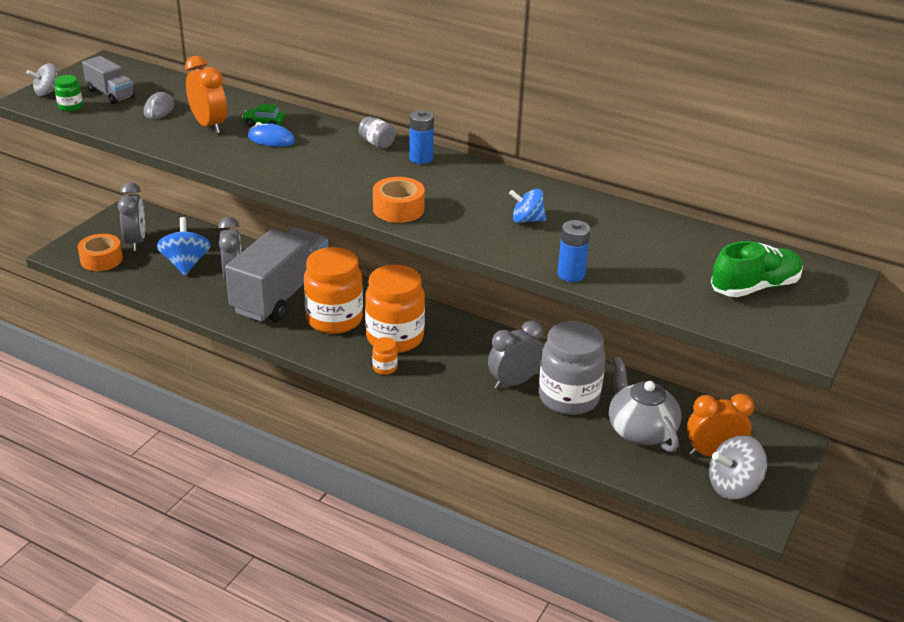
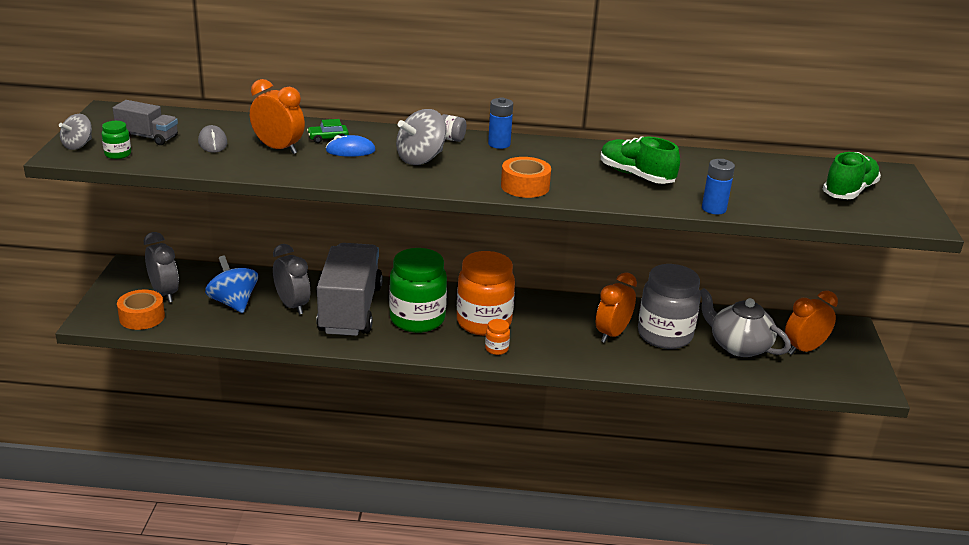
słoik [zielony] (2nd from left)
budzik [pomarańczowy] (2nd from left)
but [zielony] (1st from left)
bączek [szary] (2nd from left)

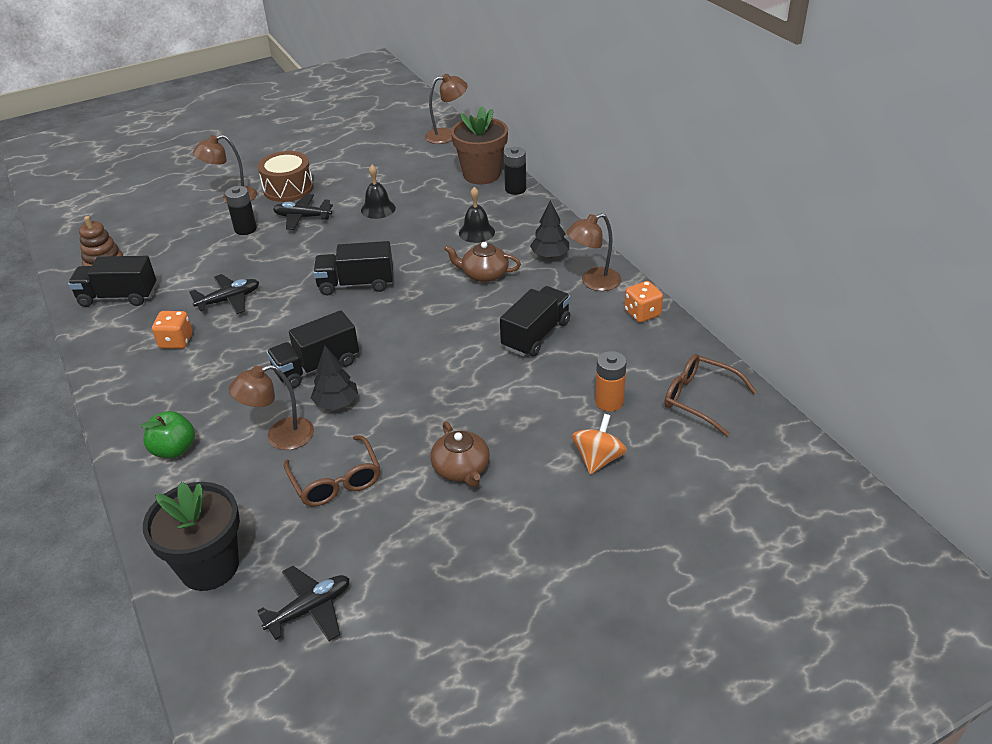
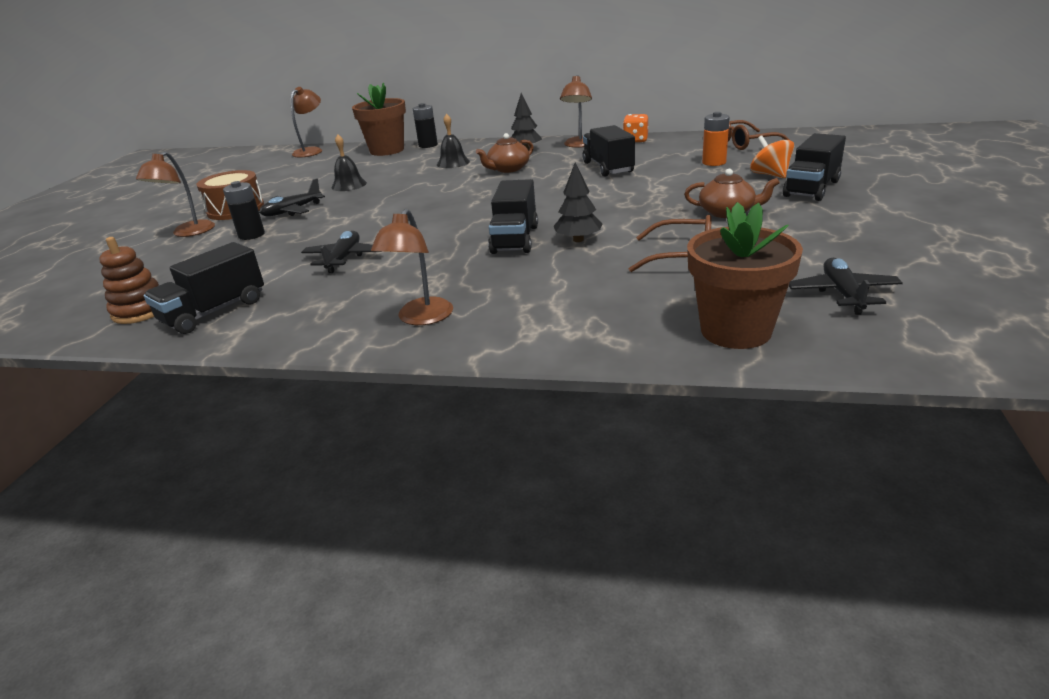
jabłko [zielony]
doniczka [brązowy] (2nd from left)
kostka do gry [pomarańczowy] (1st from left in the first image)
lampka [brązowy] (3rd from left)
ciężarówka [czarny] (4th from left)

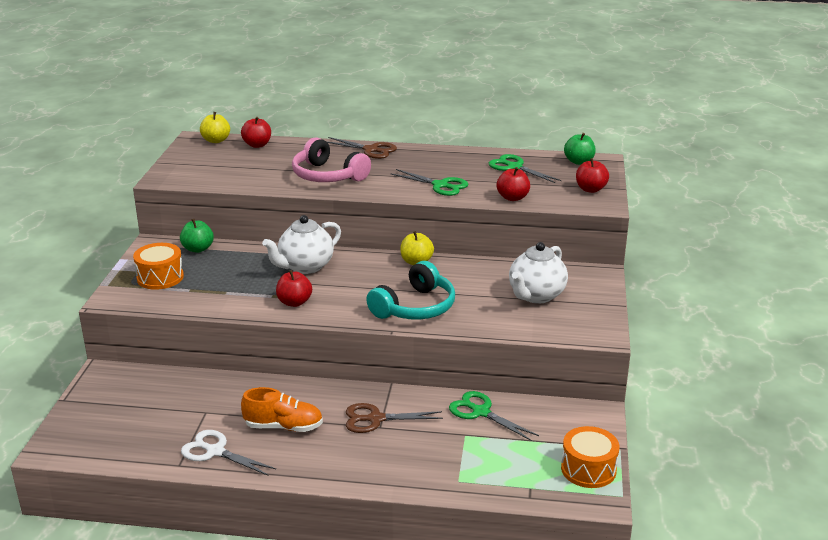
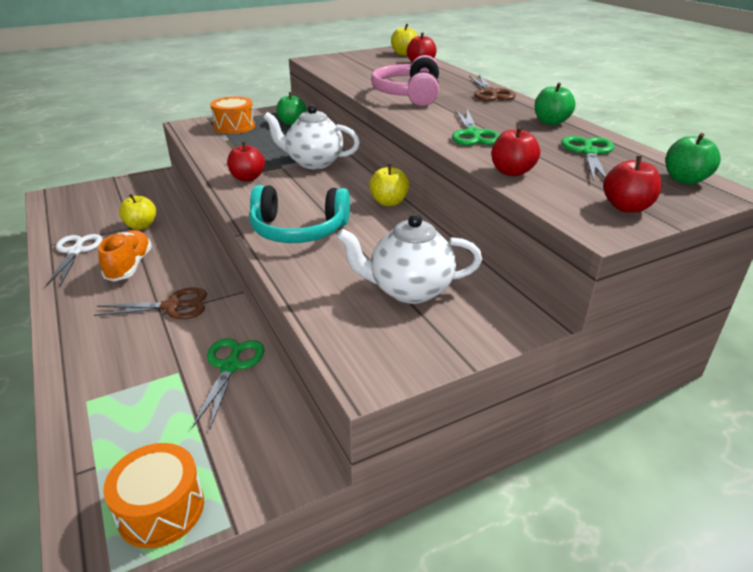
but [pomarańczowy]
nożyczki [brązowy] (1st from left)
jabłko [żółty] (1st from left)
jabłko [zielony] (2nd from left)

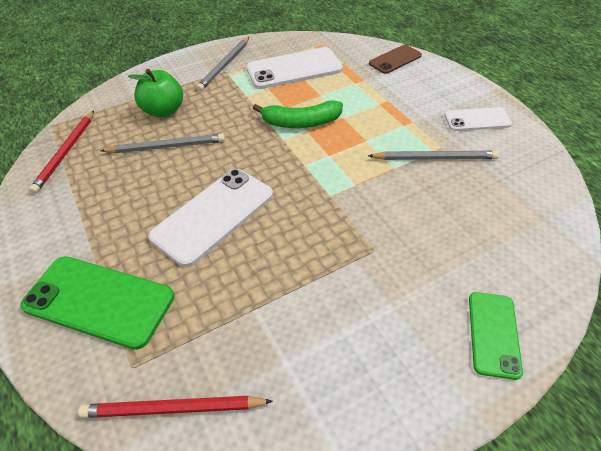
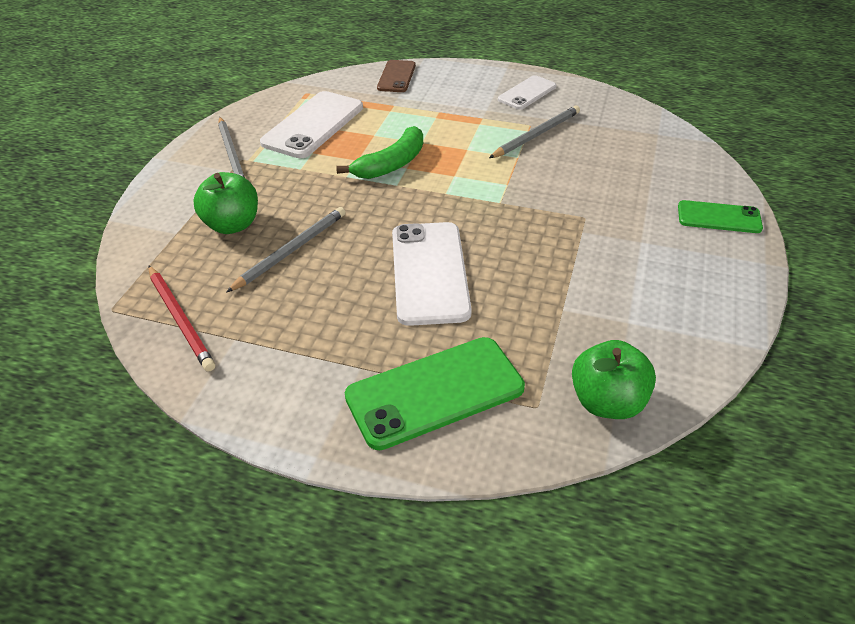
jabłko [zielony] (2nd from left)
telefon [zielony] (2nd from left)

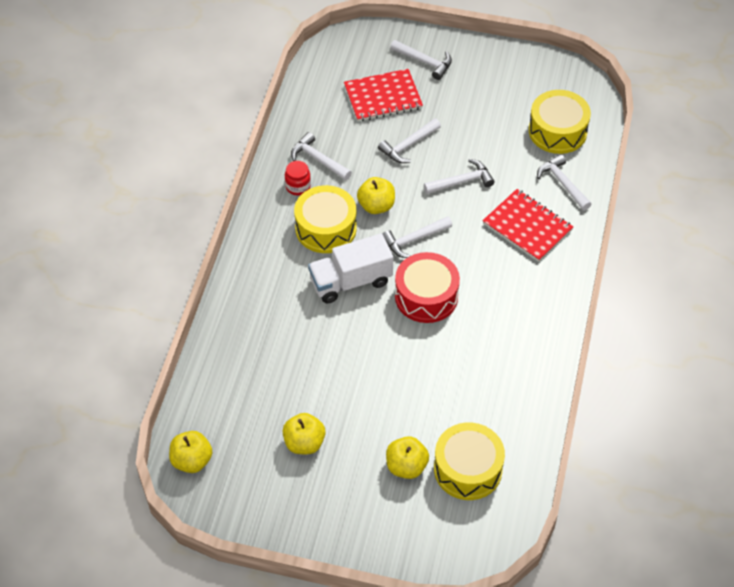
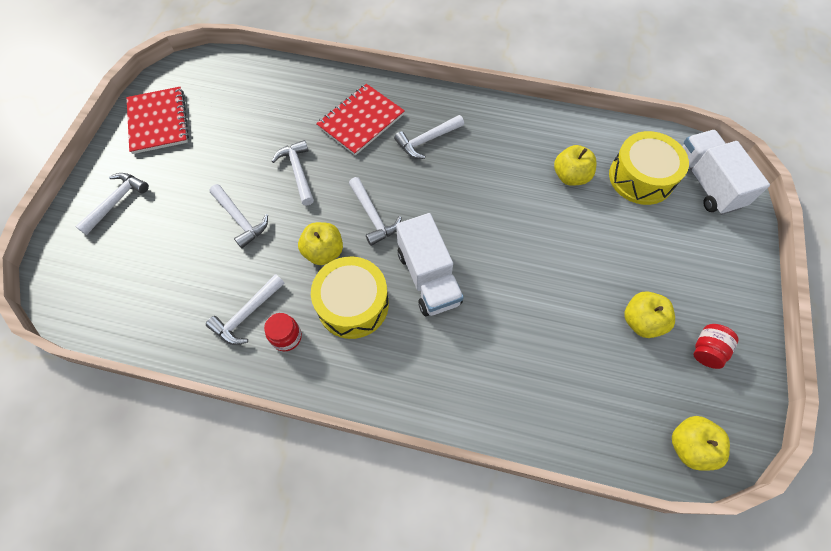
zeszyt [czerwony] (1st from left)
jabłko [żółty] (2nd from left)
bęben [czerwony]
bęben [żółty] (3rd from left in the first image)
młotek [biały] (6th from left)
ciężarówka [biały] (2nd from left)
słoik [czerwony] (2nd from left)

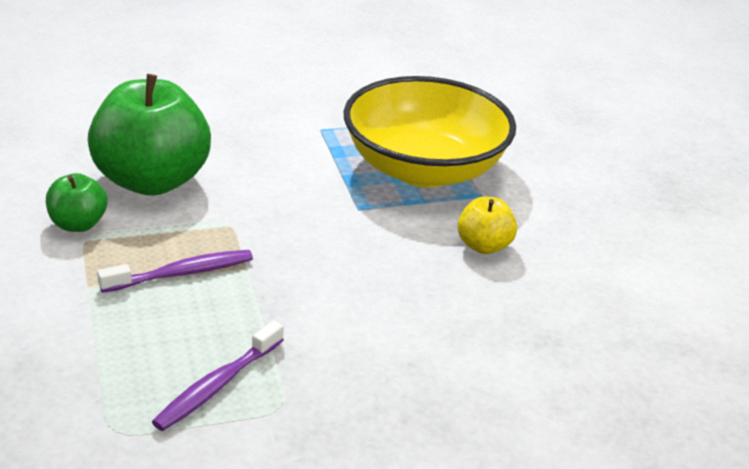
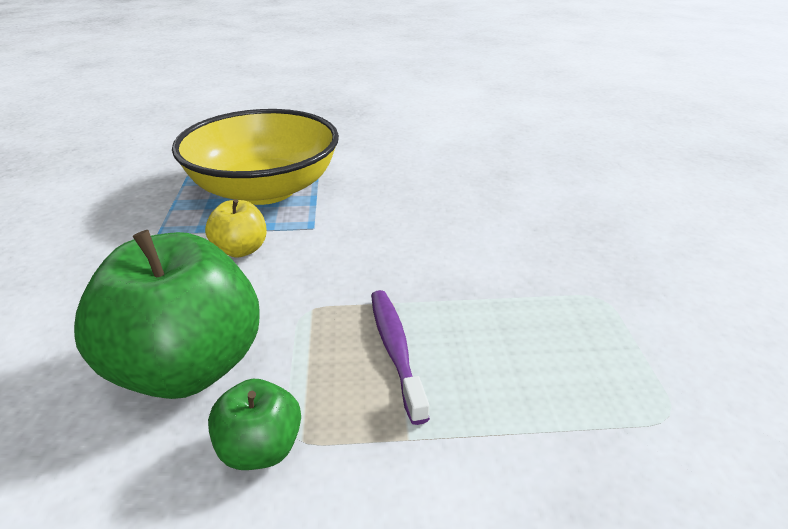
szczoteczka do zębów [fioletowy] (2nd from left in the first image)
jabłko [żółty]

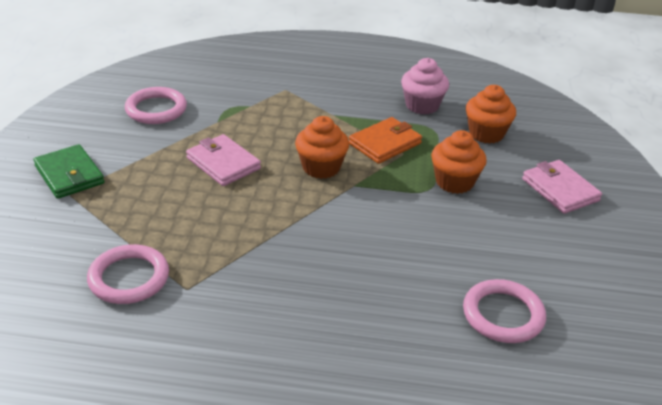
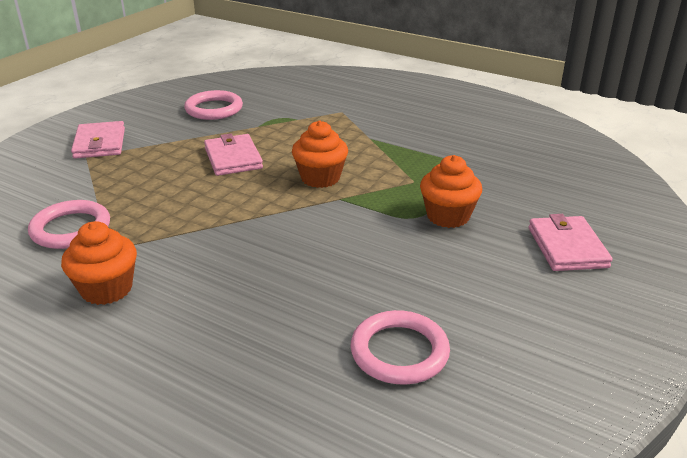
portfel [różowy] (1st from left)
portfel [pomarańczowy]
muffinka [różowy]
muffinka [pomarańczowy] (1st from left)

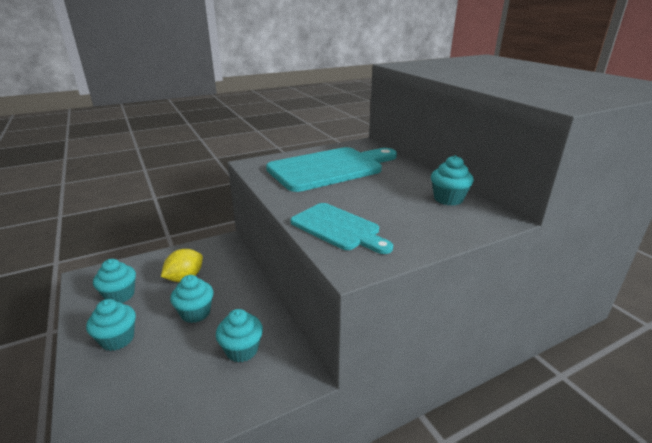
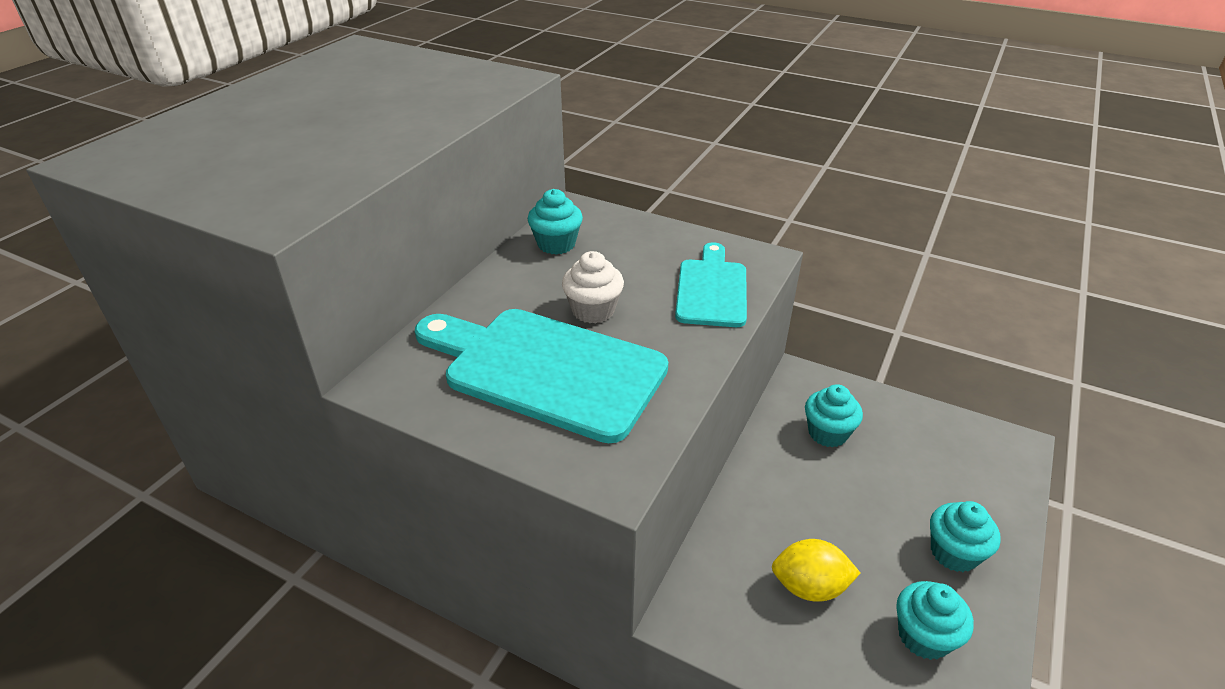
muffinka [turkusowy] (3rd from left in the first image)
muffinka [biały]

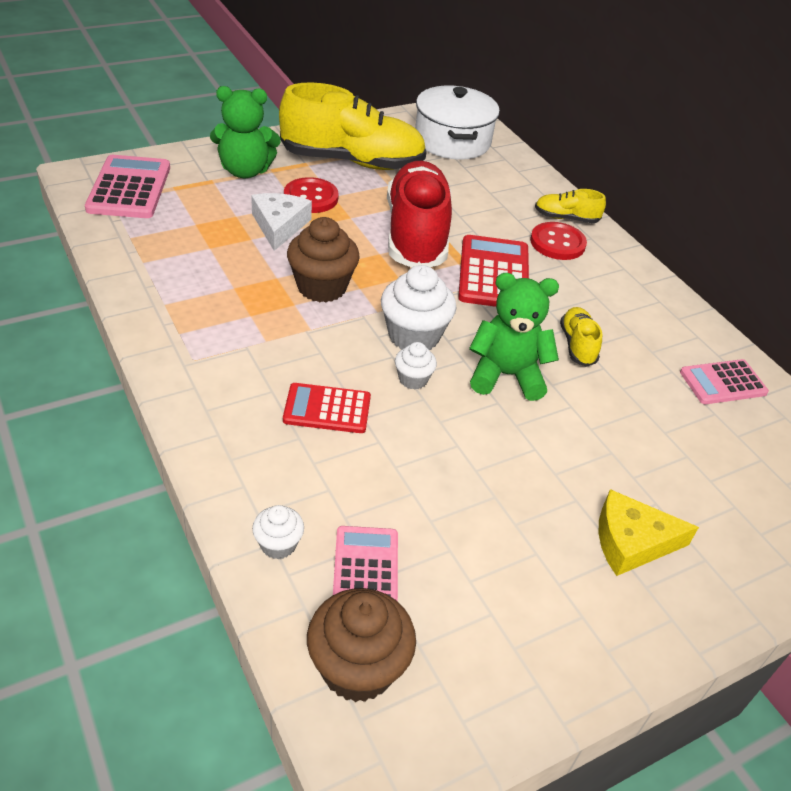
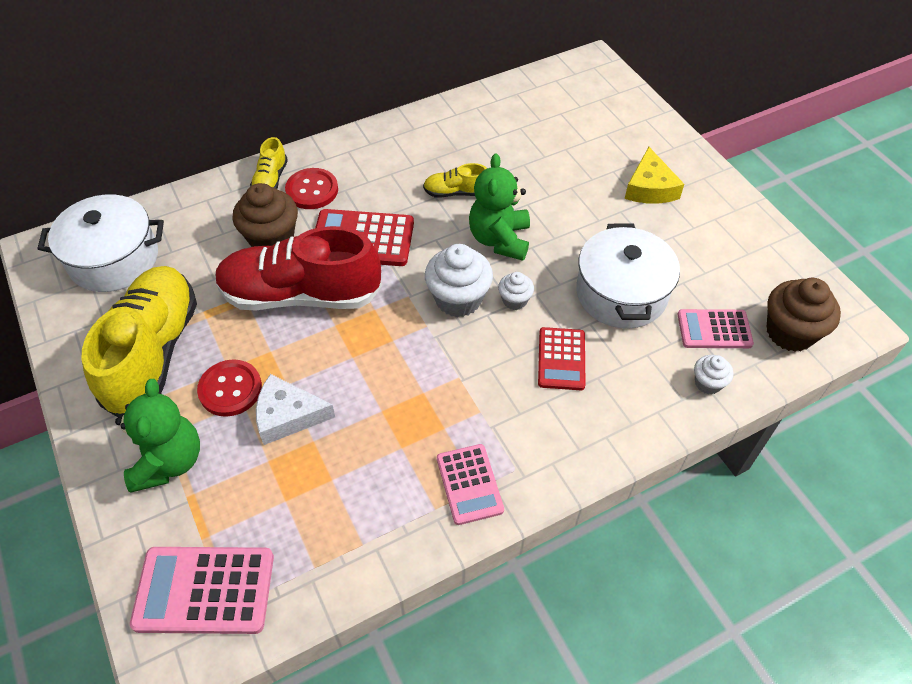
muffinka [brązowy] (1st from left)
kalkulator [różowy] (2nd from left)
garnek [biały] (2nd from left)

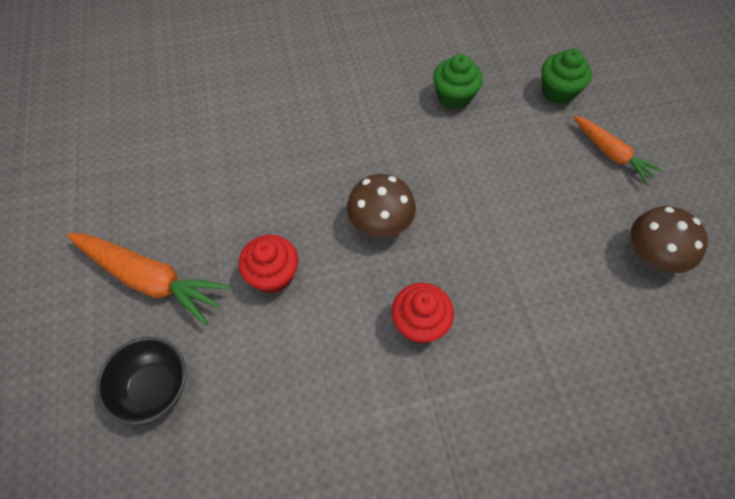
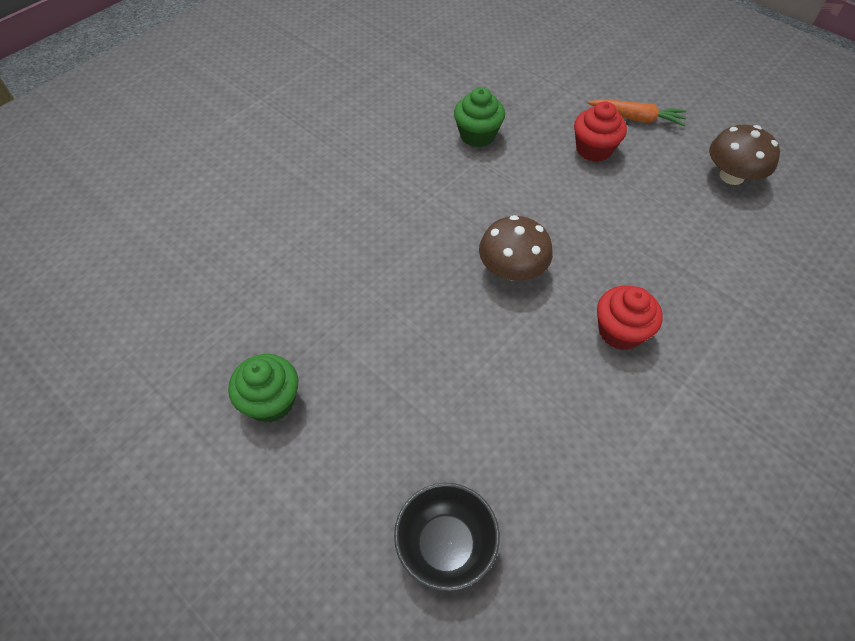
marchewka [pomarańczowy] (1st from left in the first image)
muffinka [czerwony] (1st from left)
muffinka [zielony] (1st from left)

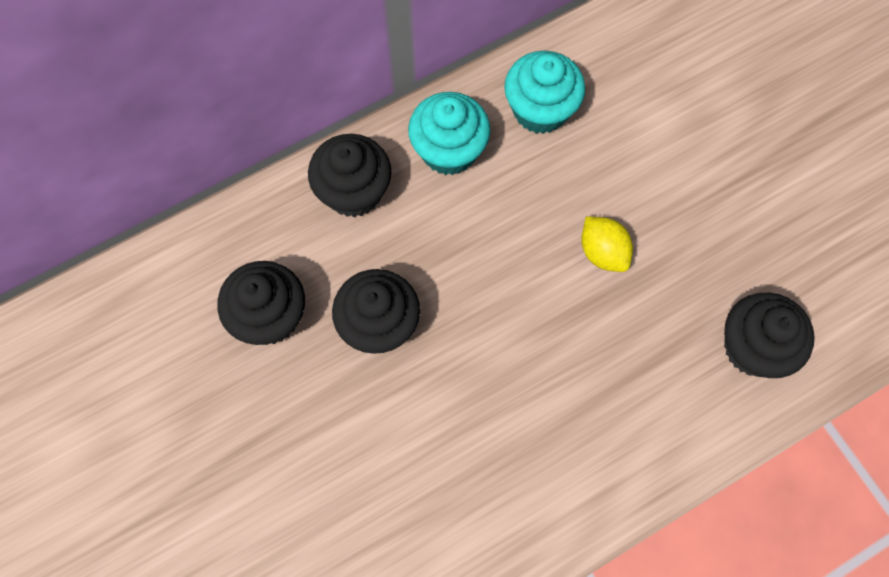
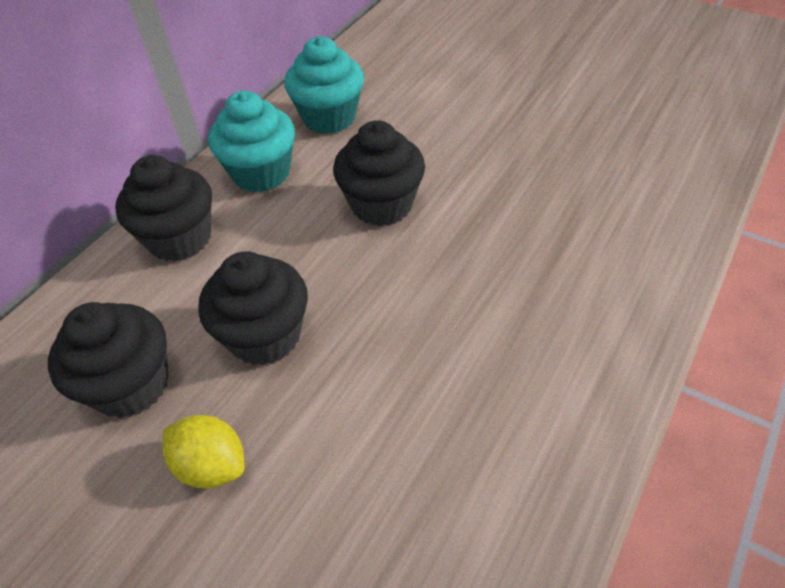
cytryna [żółty]
muffinka [czarny] (4th from left)

